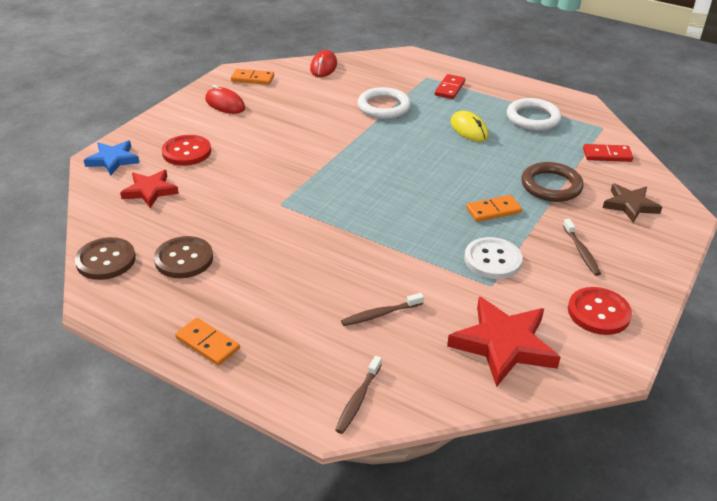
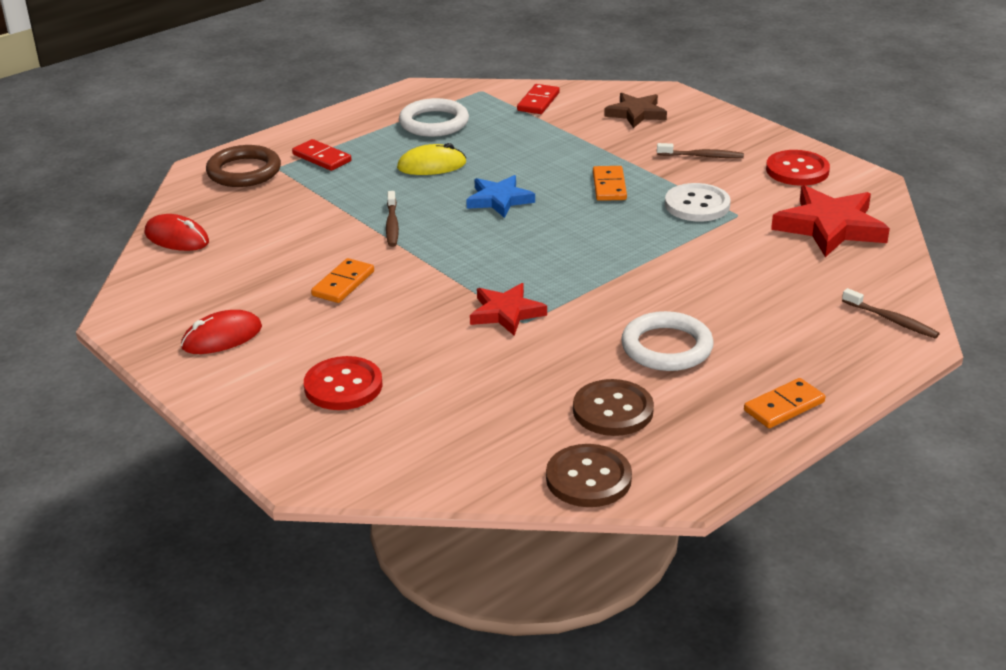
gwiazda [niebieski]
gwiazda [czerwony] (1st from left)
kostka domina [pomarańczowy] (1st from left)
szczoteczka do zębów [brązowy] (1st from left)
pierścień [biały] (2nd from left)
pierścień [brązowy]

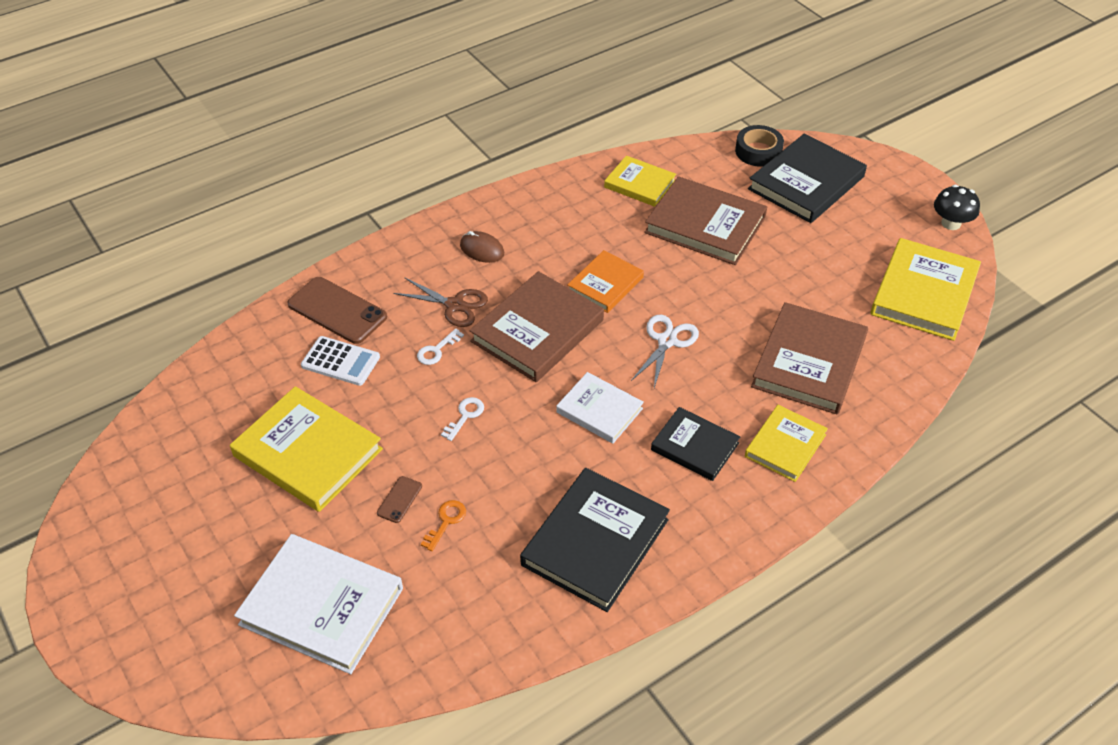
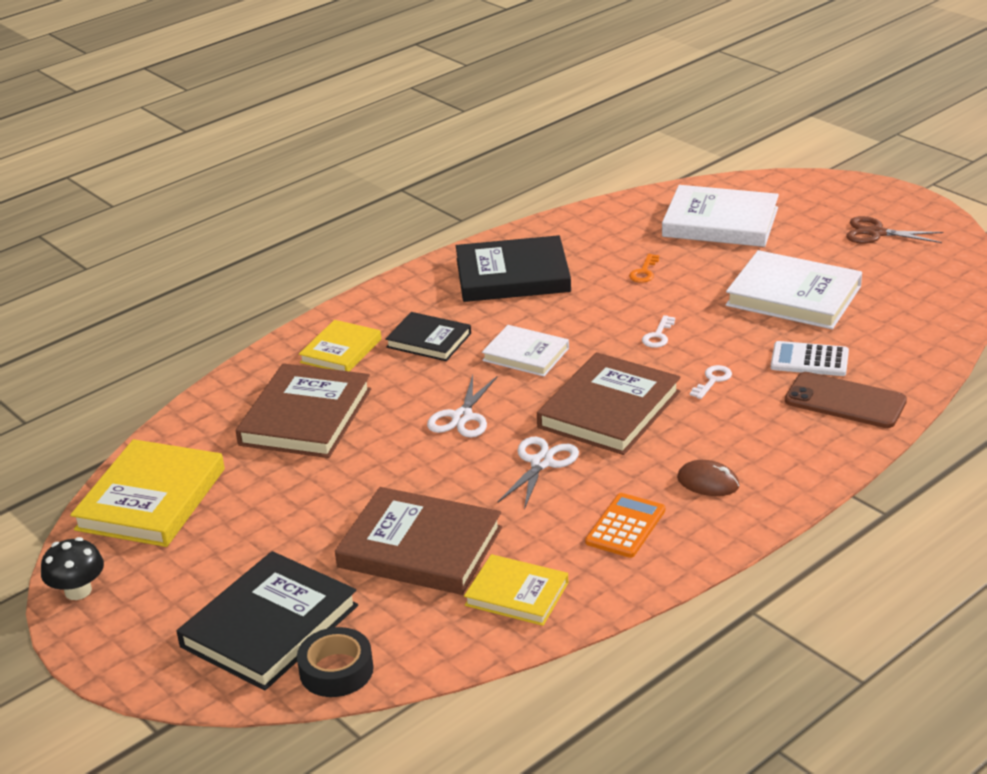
książka [biały] (3rd from left)
telefon [brązowy] (2nd from left in the first image)
nożyczki [brązowy]
książka [czarny] (3rd from left)
nożyczki [biały] (2nd from left)
kalkulator [pomarańczowy]

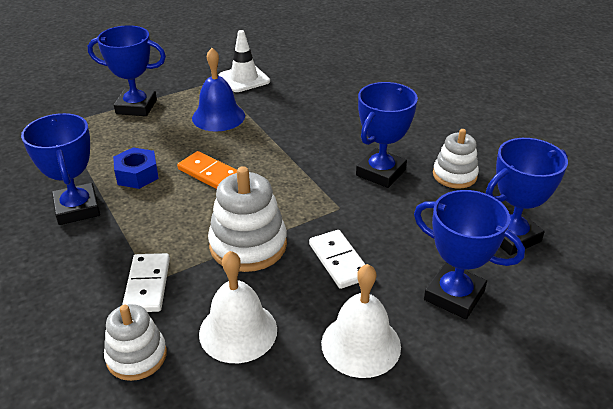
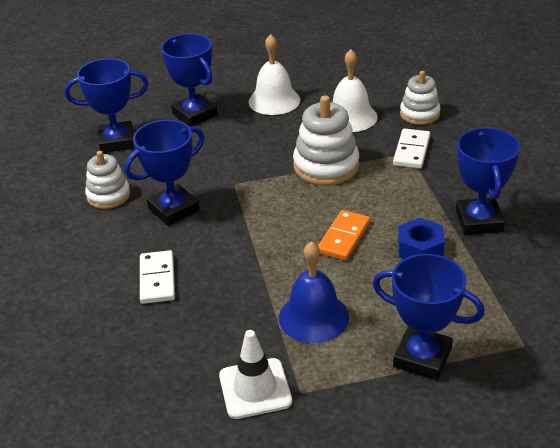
kostka domina [pomarańczowy]
kostka domina [biały] (1st from left)

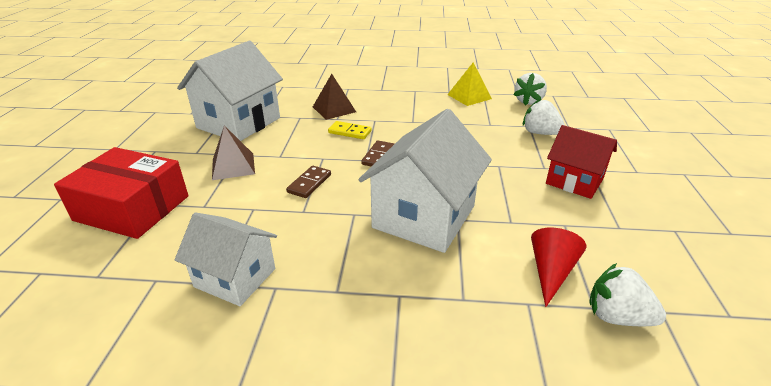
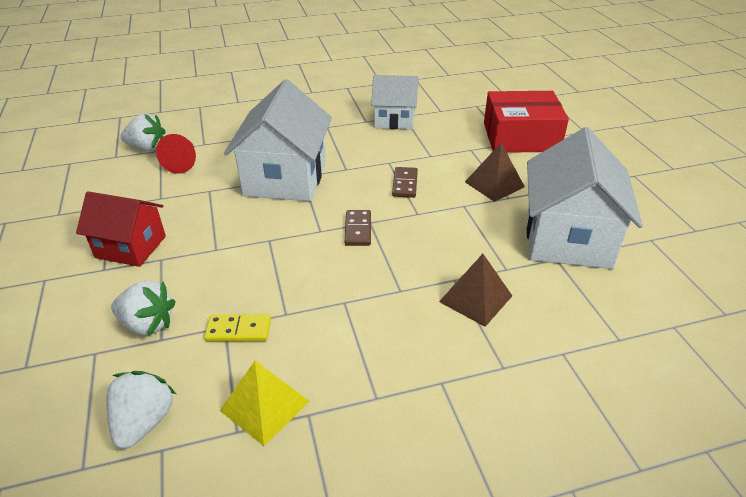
kostka domina [żółty]

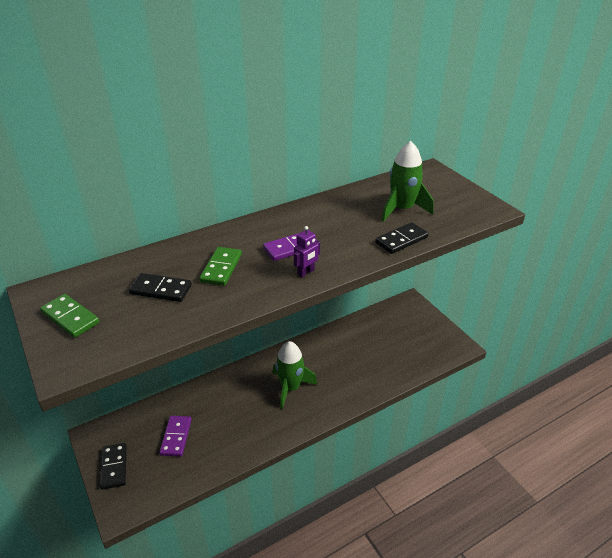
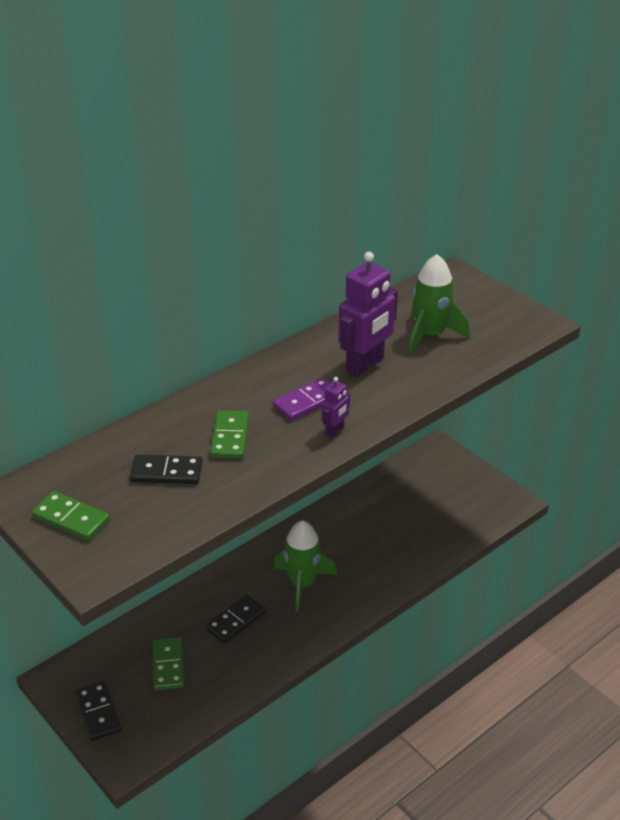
kostka domina [zielony] (2nd from left)
kostka domina [czarny] (3rd from left)
robot [fioletowy] (2nd from left)

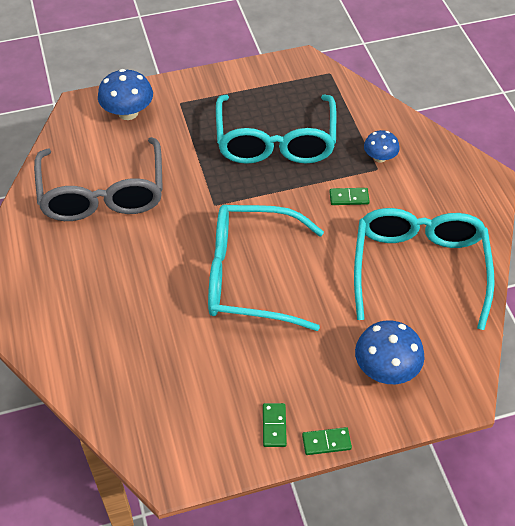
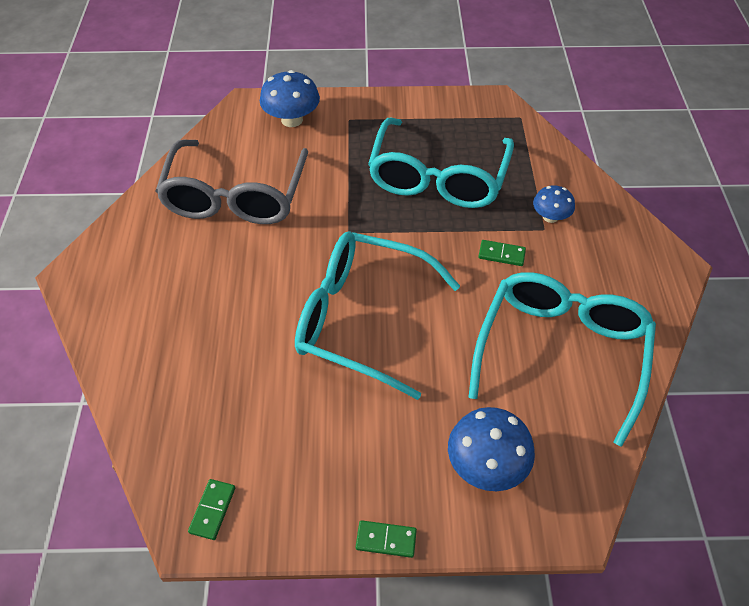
kostka domina [zielony] (1st from left)

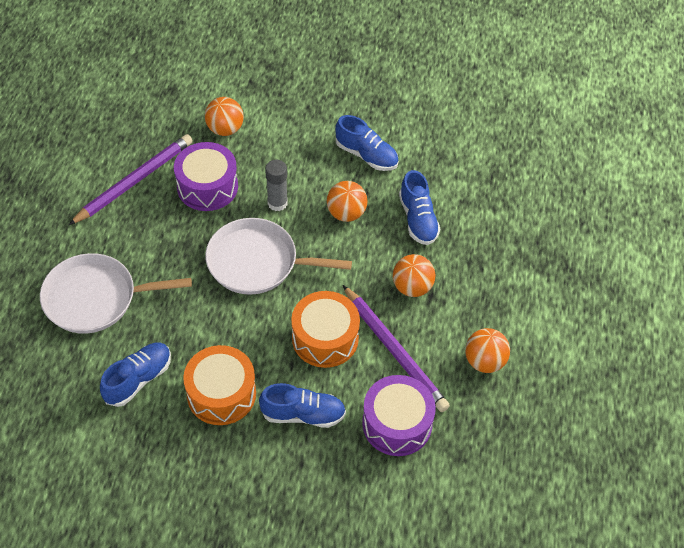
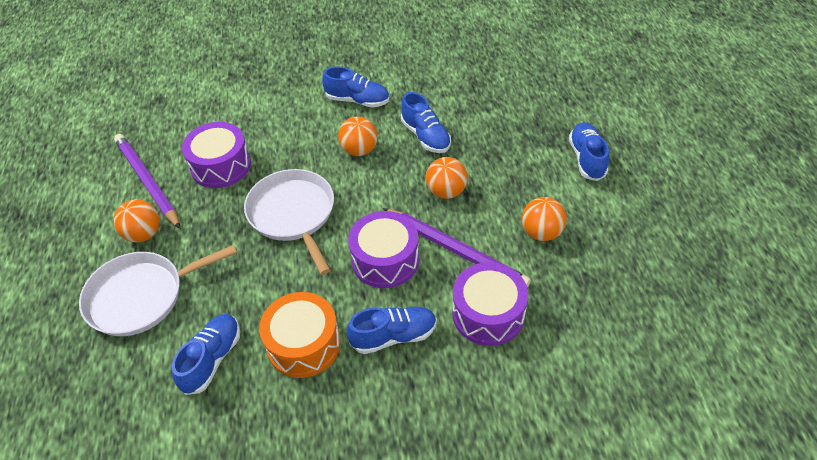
ołówek [fioletowy] (1st from left)
piłka [pomarańczowy] (1st from left)
patelnia [biały] (2nd from left)
klej w sztyfcie [szary]
bęben [fioletowy] (2nd from left)
but [niebieski] (5th from left)

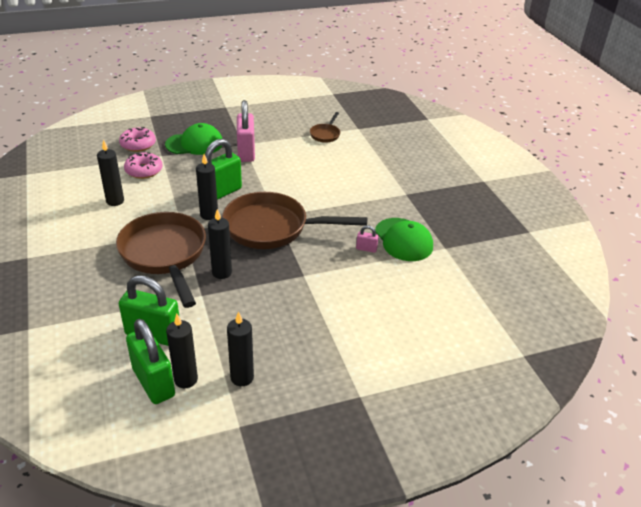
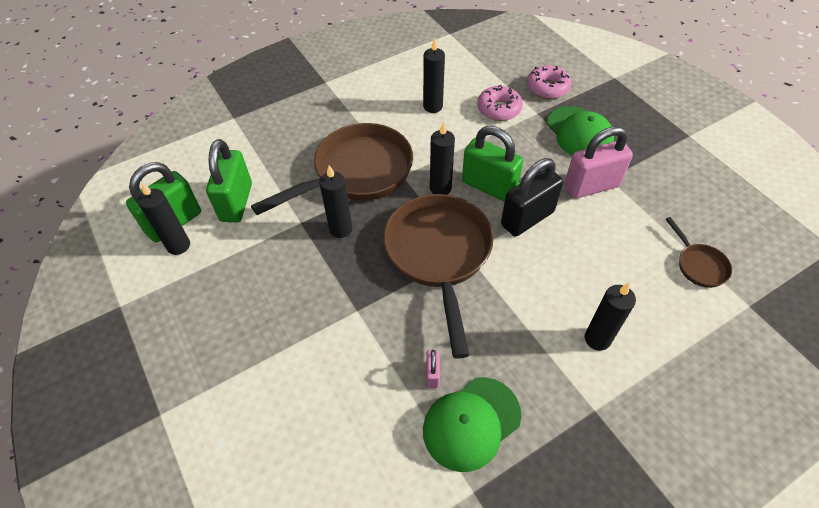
świeca [czarny] (5th from left)
patelnia [brązowy] (3rd from left)
kłódka [czarny]

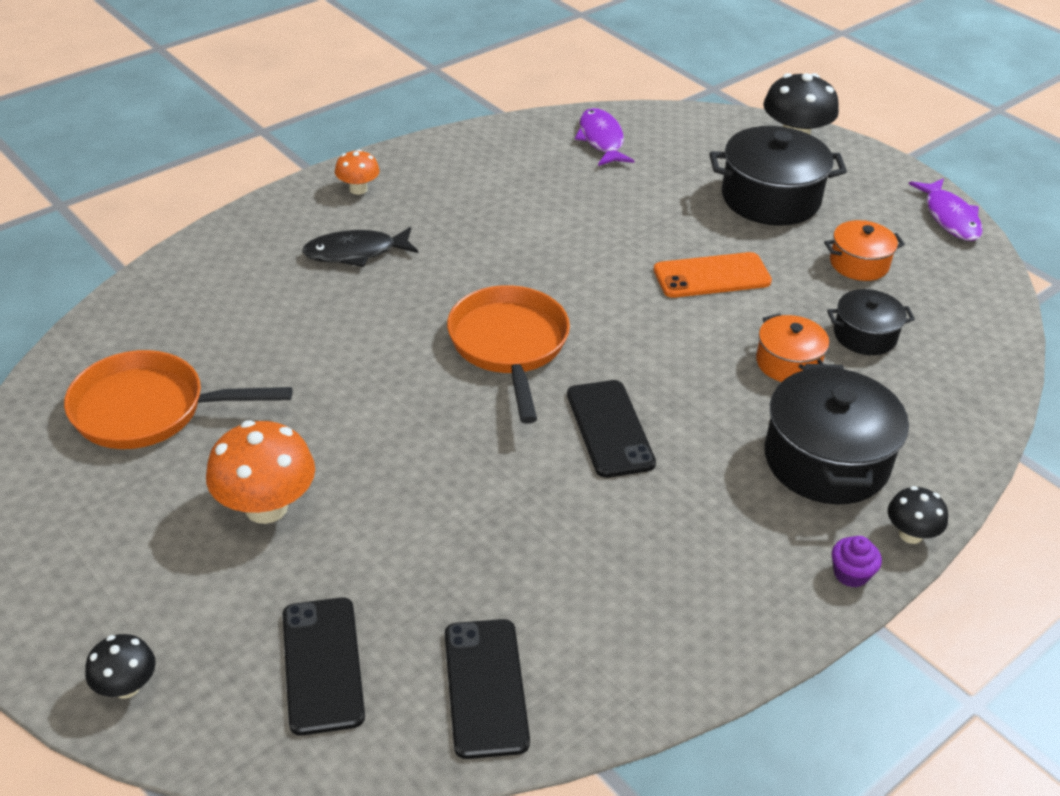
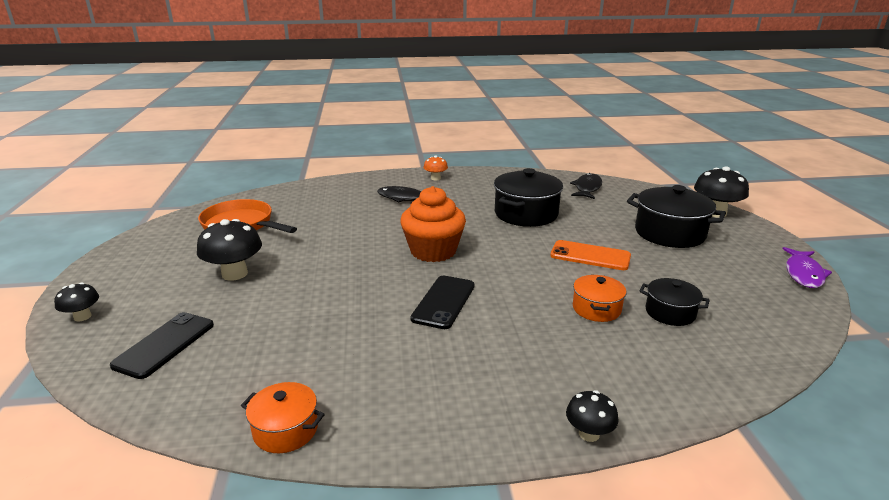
grzyb [czarny] (2nd from left)
telefon [czarny] (2nd from left in the first image)
muffinka [pomarańczowy]
ryba [czarny] (2nd from left)
garnek [czarny] (1st from left)
garnek [pomarańczowy] (1st from left)
muffinka [fioletowy]

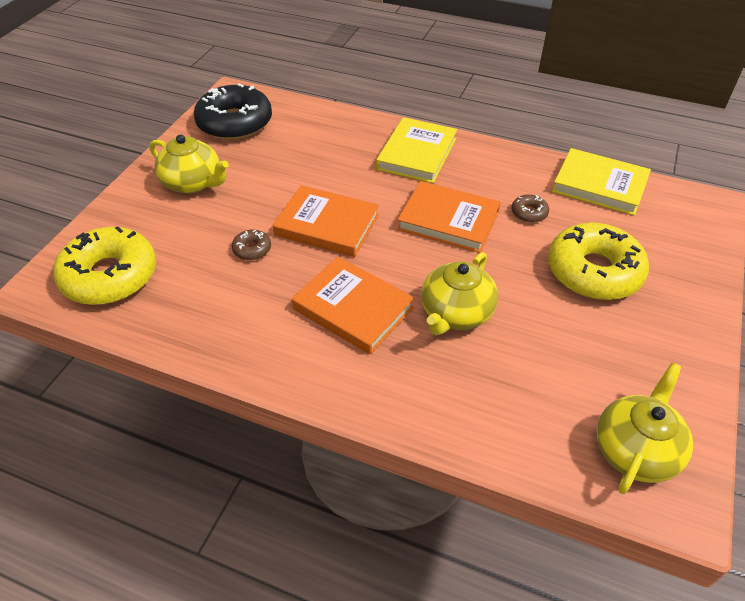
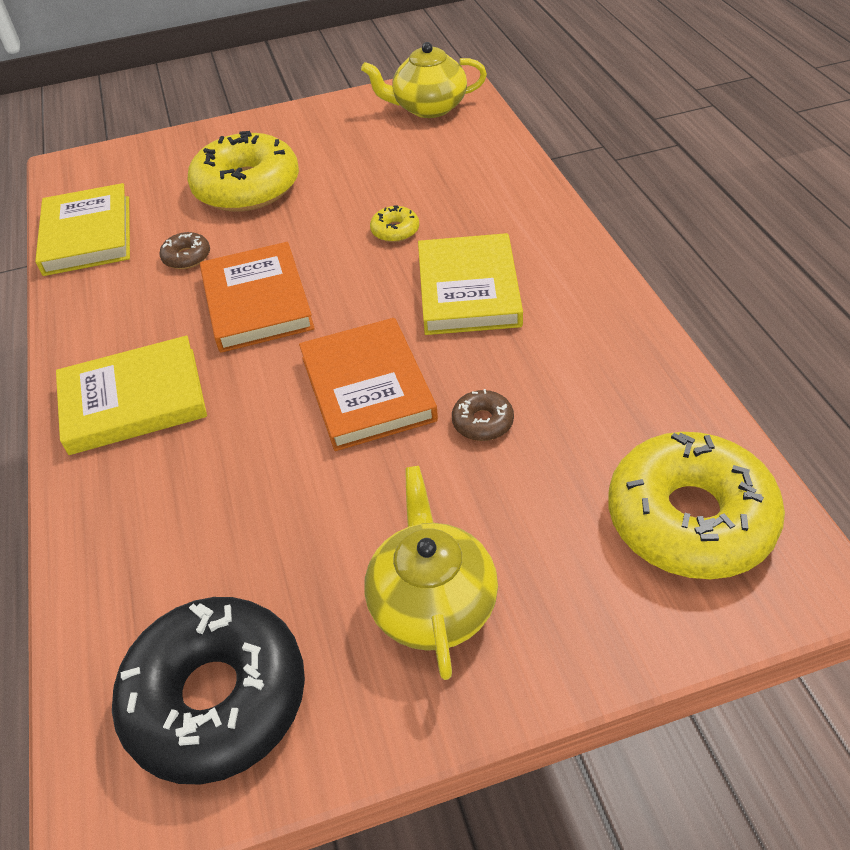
książka [żółty] (3rd from left)
donut [żółty] (2nd from left)

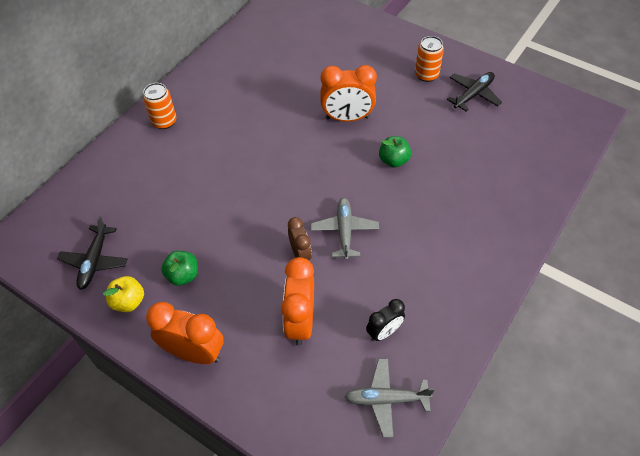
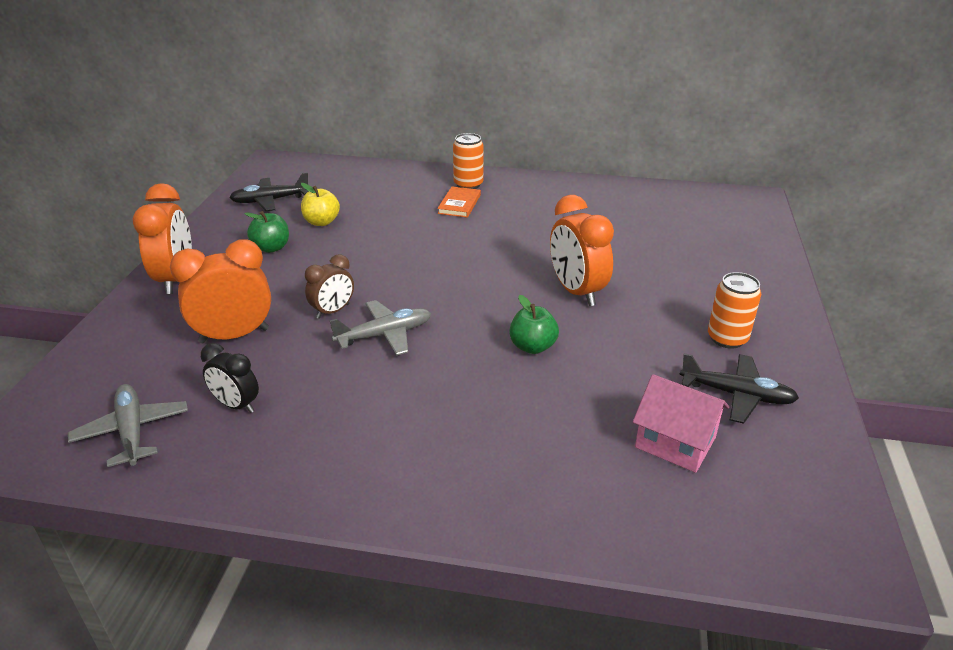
jabłko [żółty]
książka [pomarańczowy]
domek [różowy]

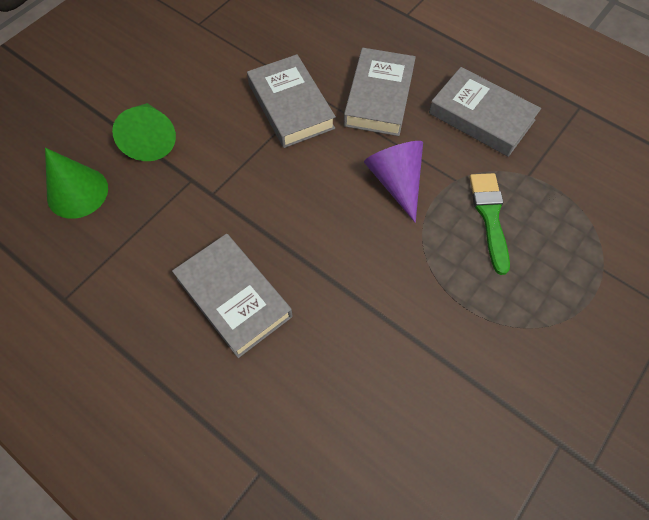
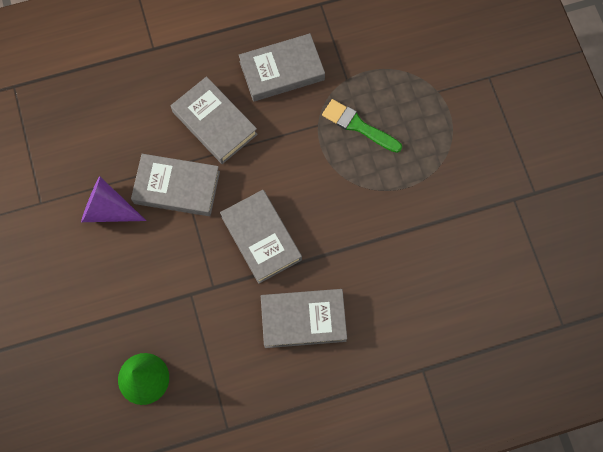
stożek [zielony] (2nd from left in the first image)
stożek [fioletowy]
książka [szary] (3rd from left)

